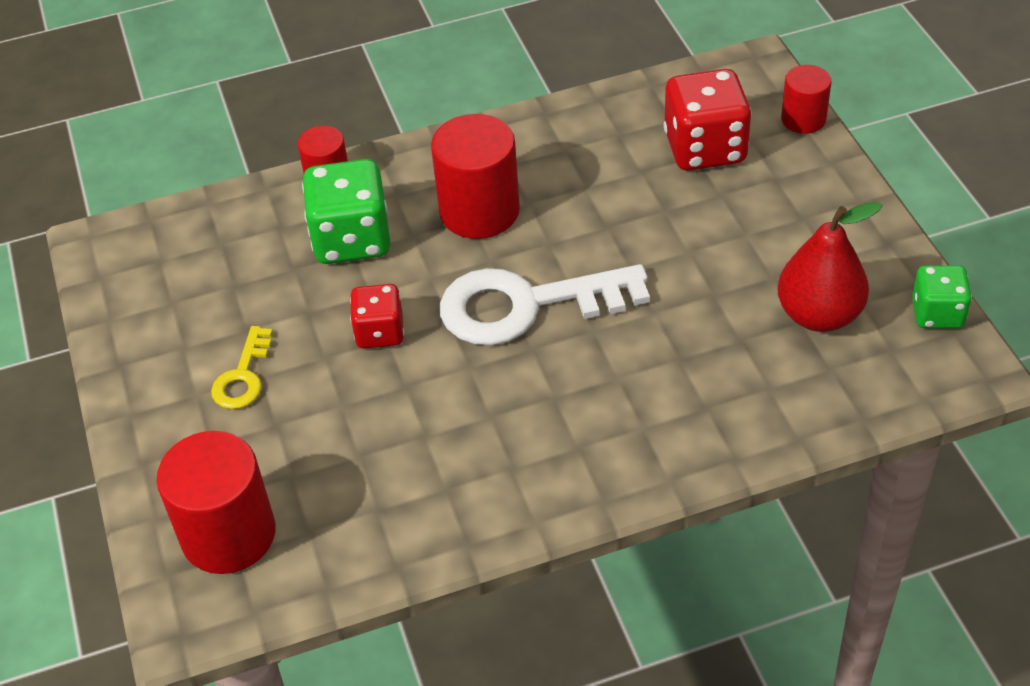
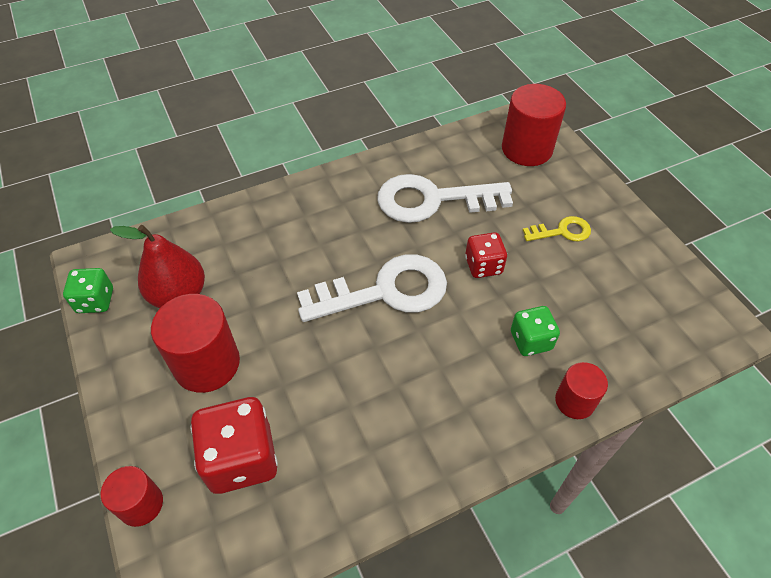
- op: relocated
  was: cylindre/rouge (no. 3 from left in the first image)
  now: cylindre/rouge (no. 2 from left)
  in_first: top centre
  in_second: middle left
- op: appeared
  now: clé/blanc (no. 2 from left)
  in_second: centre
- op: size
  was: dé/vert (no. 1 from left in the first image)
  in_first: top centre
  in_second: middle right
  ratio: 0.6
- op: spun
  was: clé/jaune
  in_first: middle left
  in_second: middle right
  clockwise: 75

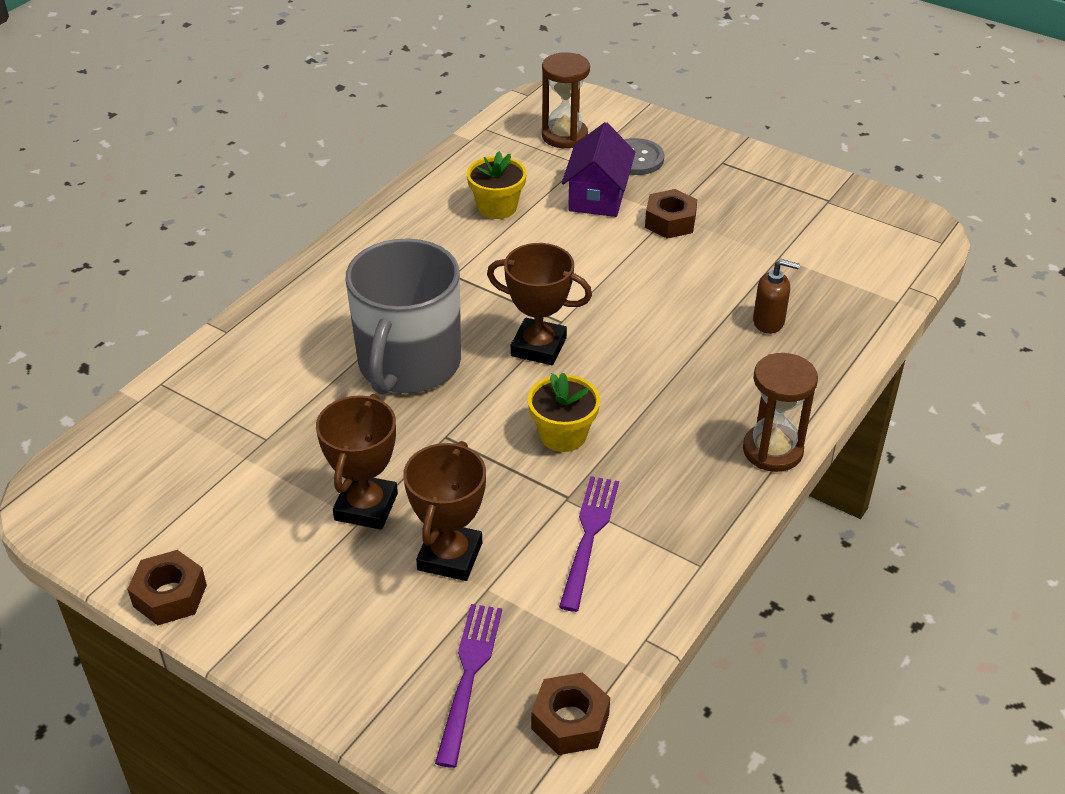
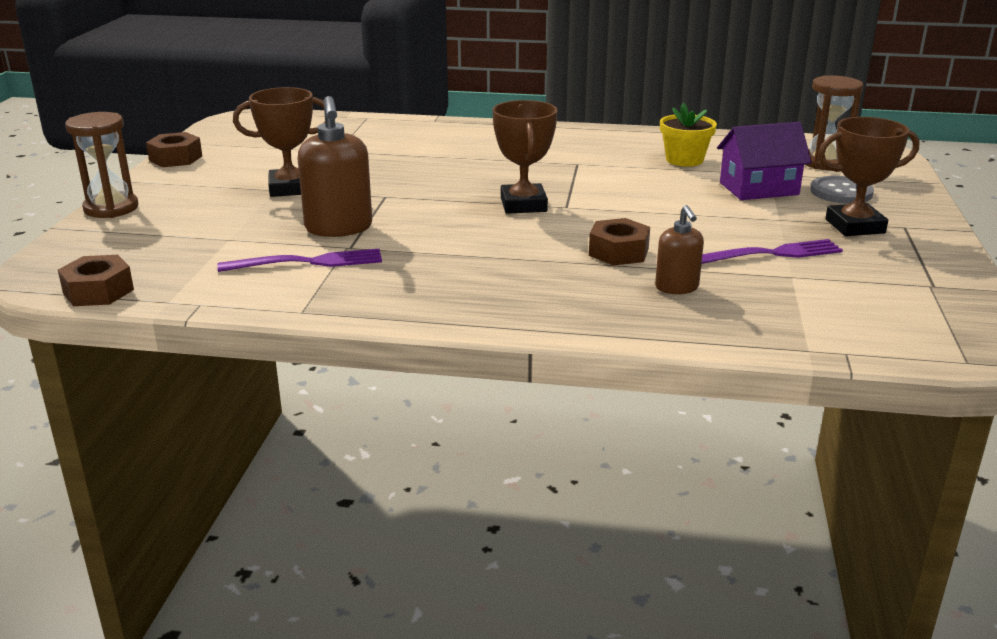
- op: relocated
  was: sablier/marron (no. 2 from left in the first image)
  now: sablier/marron (no. 1 from left)
  in_first: middle right
  in_second: top left
- op: appeared
  now: distributeur de savon/marron (no. 1 from left)
  in_second: top centre
- op: relocated
  was: écrou/marron (no. 3 from left)
  in_first: top centre
  in_second: centre
- op: relocated
  was: fourchette/violet (no. 1 from left in the first image)
  now: fourchette/violet (no. 2 from left)
  in_first: bottom centre
  in_second: middle right
- op: relocated
  was: trophée/marron (no. 2 from left in the first image)
  now: trophée/marron (no. 3 from left)
  in_first: centre
  in_second: top right
- op: missing
  was: tasse/gris
  in_first: centre
- op: missing
  was: pot de fleurs/jaune (no. 2 from left)
  in_first: centre

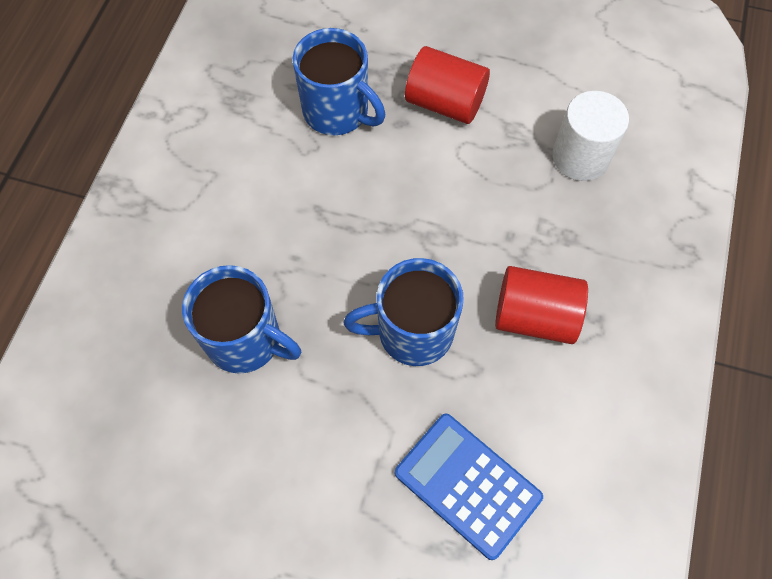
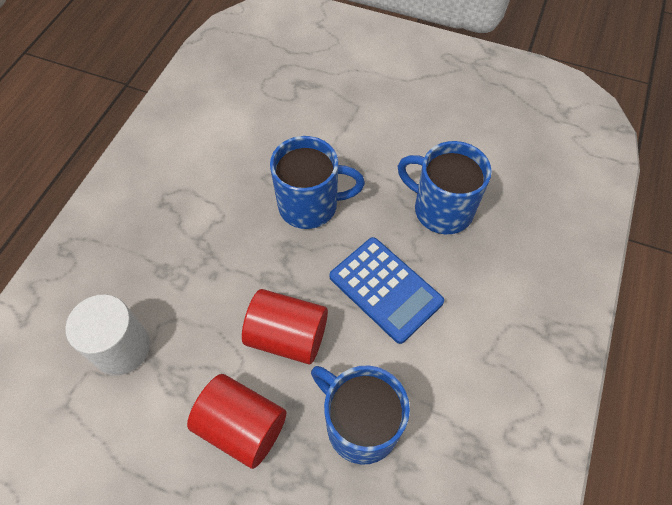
- op: relocated
  was: cylindre/rouge (no. 2 from left)
  in_first: middle right
  in_second: centre
- op: relocated
  was: calculatrice/bleu
  in_first: bottom centre
  in_second: centre

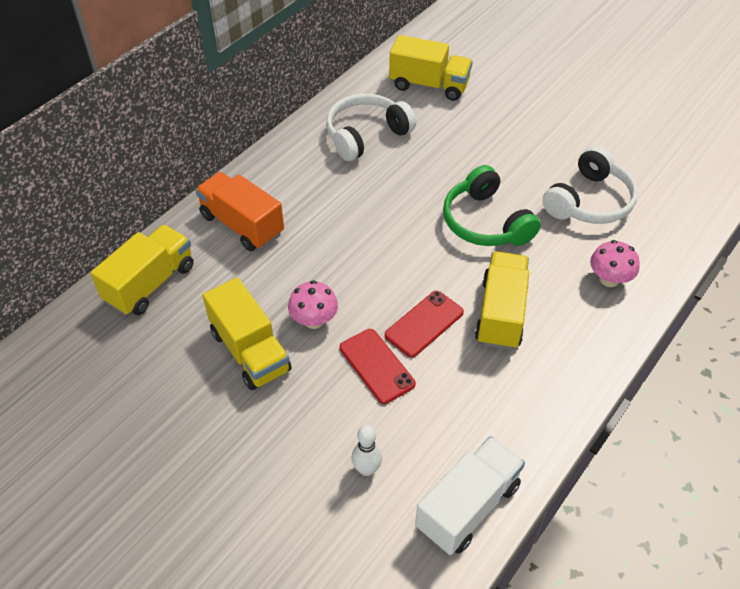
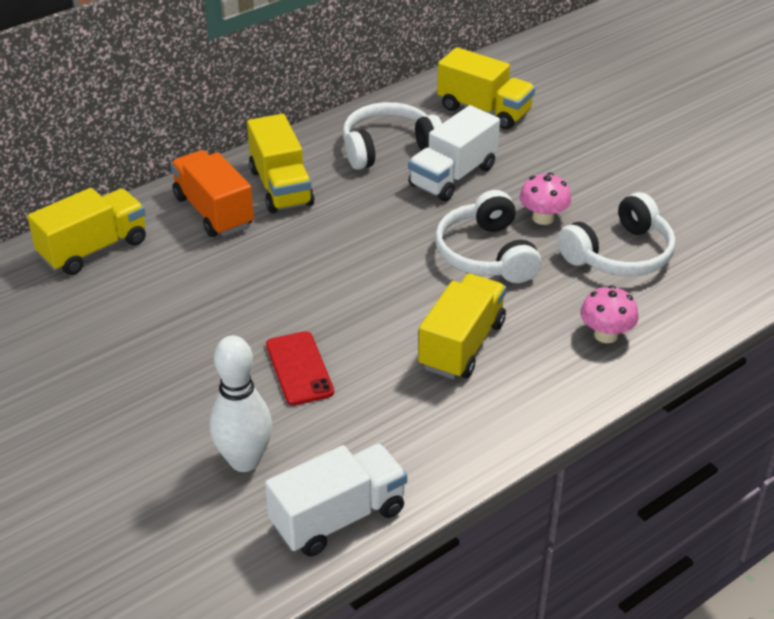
- op: size
  was: quille/blanc
  in_first: bottom centre
  in_second: middle left
  ratio: 1.79
- op: relocated
  was: camion/jaune (no. 2 from left)
  in_first: centre
  in_second: top centre
- op: appeared
  now: camion/blanc (no. 2 from left)
  in_second: top centre
- op: colour
  was: casque audio/vert
  now: casque audio/blanc (no. 2 from left)
  in_first: centre
  in_second: centre
- op: relocated
  was: champignon/rose (no. 1 from left)
  in_first: centre
  in_second: top right
- op: missing
  was: téléphone/rouge (no. 2 from left)
  in_first: centre

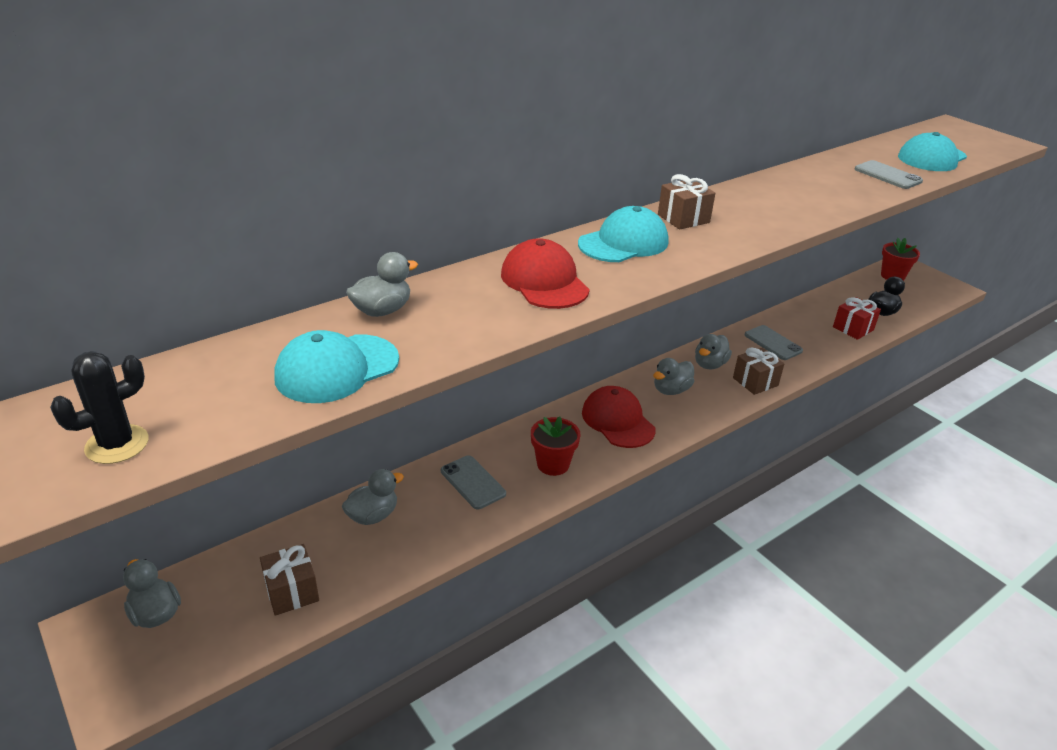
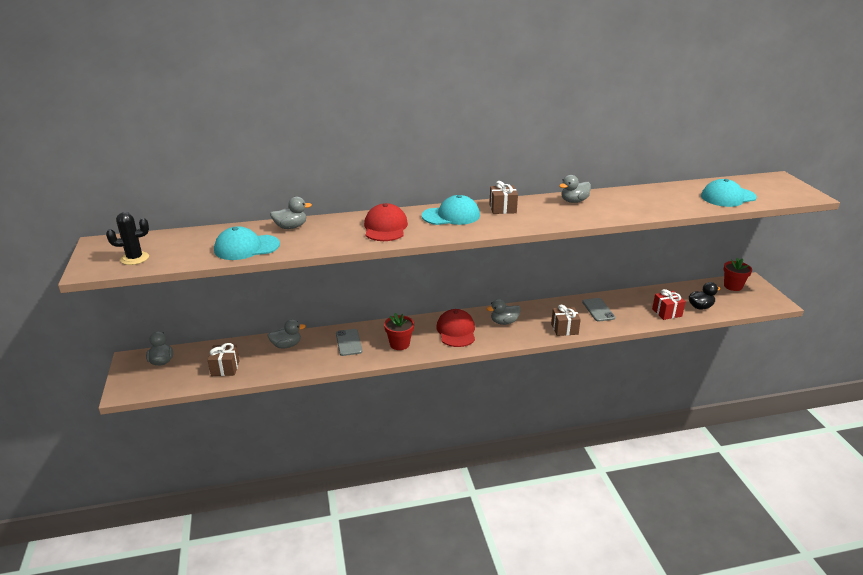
- op: relocated
  was: canard/gris (no. 5 from left)
  in_first: middle right
  in_second: top centre
- op: missing
  was: téléphone/gris (no. 3 from left)
  in_first: top right

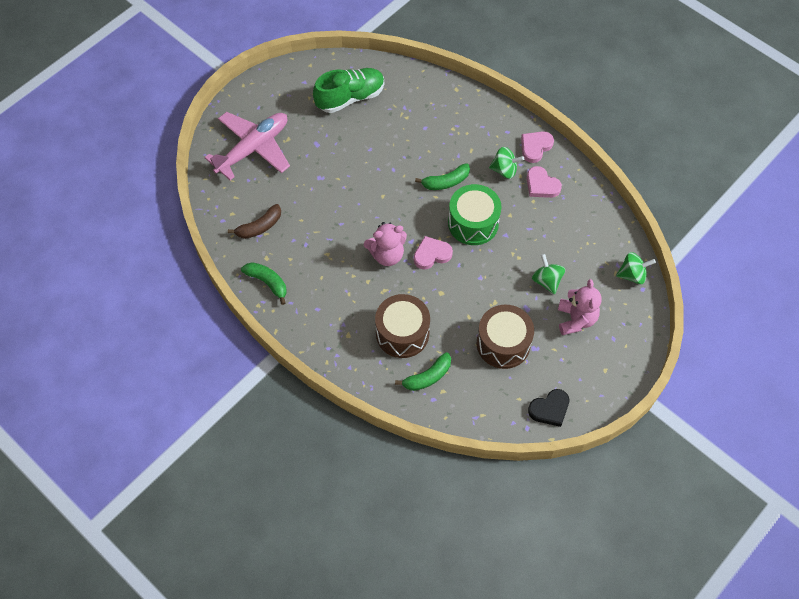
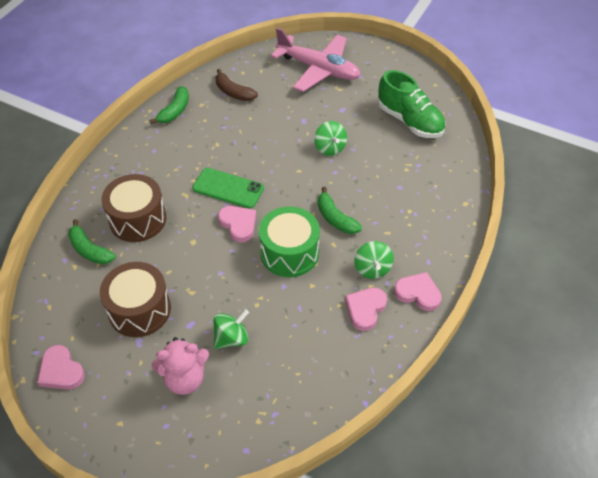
- op: colour
  was: cœur/noir
  now: cœur/rose (no. 1 from left)
  in_first: bottom right
  in_second: bottom left
- op: exchanged
  was: ours en peluche/rose (no. 1 from left)
  now: téléphone/vert
  in_first: centre
  in_second: centre
- op: relocated
  was: toupie/vert (no. 3 from left in the first image)
  now: toupie/vert (no. 2 from left)
  in_first: middle right
  in_second: top centre

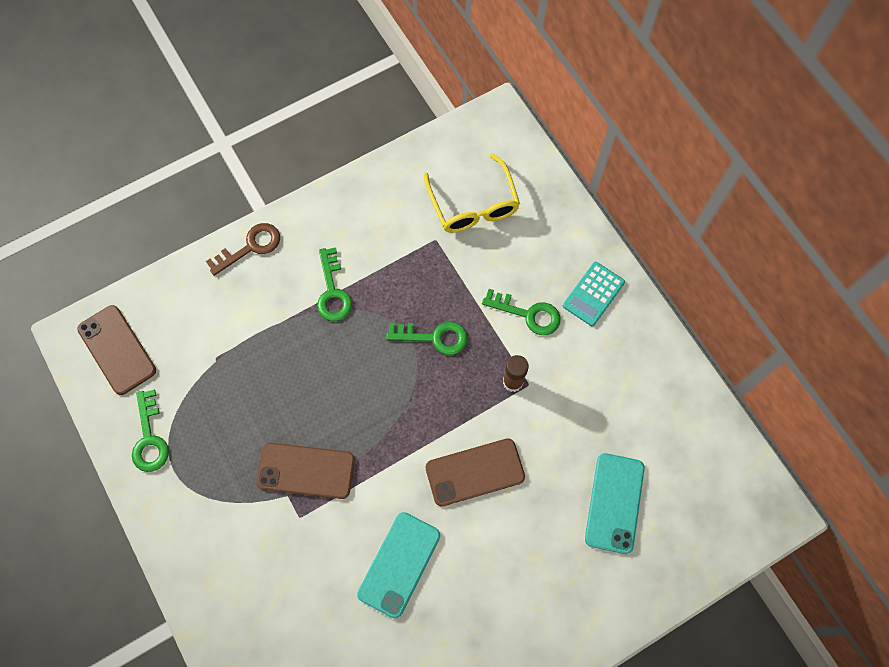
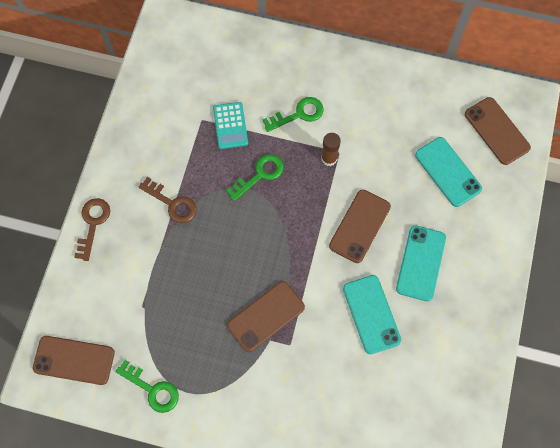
- op: colour
  was: clé/vert (no. 2 from left)
  now: clé/marron (no. 2 from left)
  in_first: centre
  in_second: middle left
- op: relocated
  was: calculatrice/turquoise
  in_first: middle right
  in_second: top centre
- op: appeared
  now: téléphone/turquoise (no. 2 from left)
  in_second: middle right
- op: appeared
  now: téléphone/marron (no. 4 from left)
  in_second: top right
- op: missing
  was: lunettes/jaune
  in_first: top centre

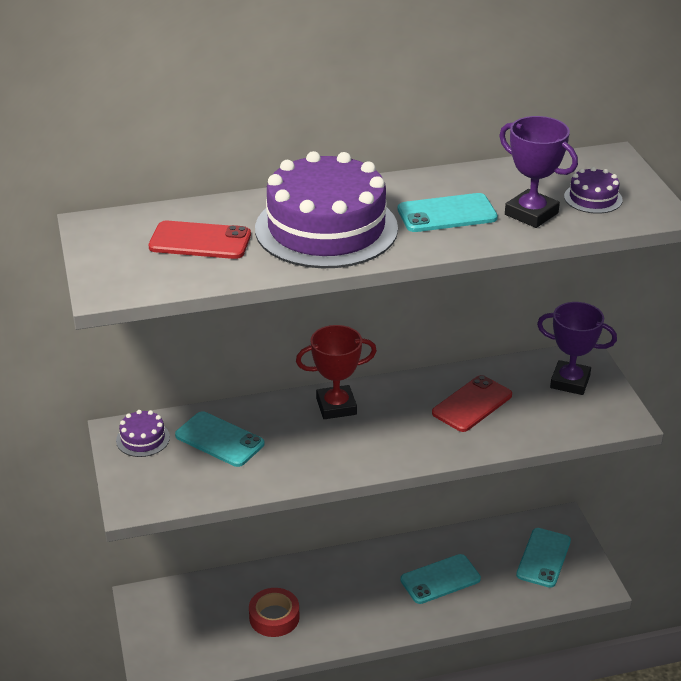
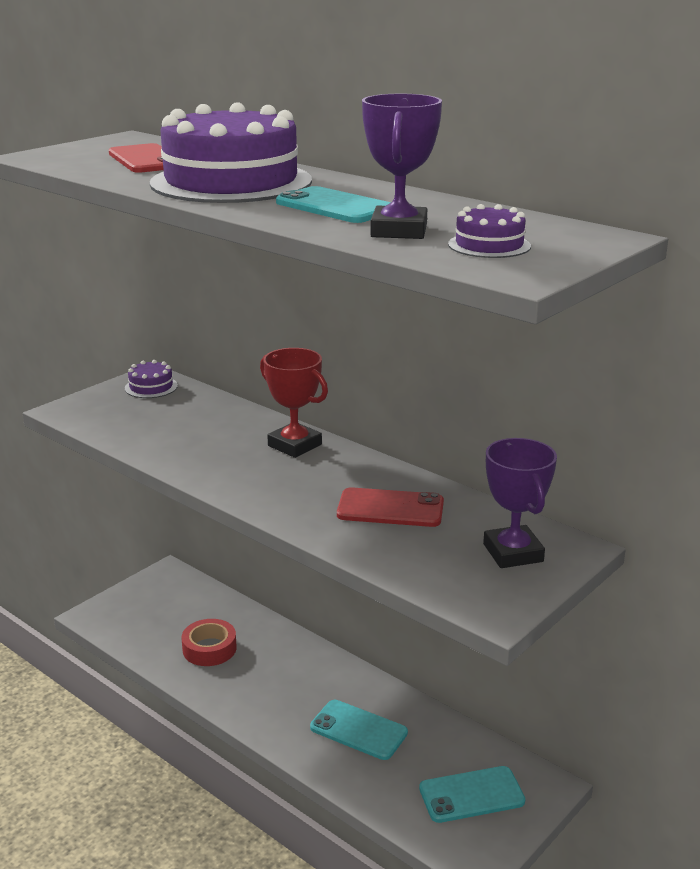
- op: missing
  was: téléphone/turquoise (no. 1 from left)
  in_first: middle left

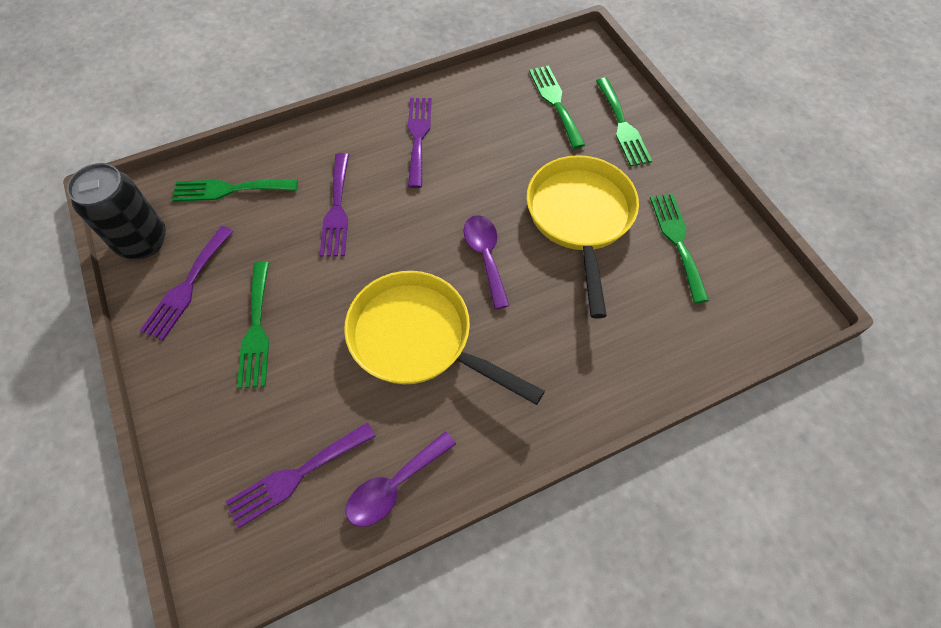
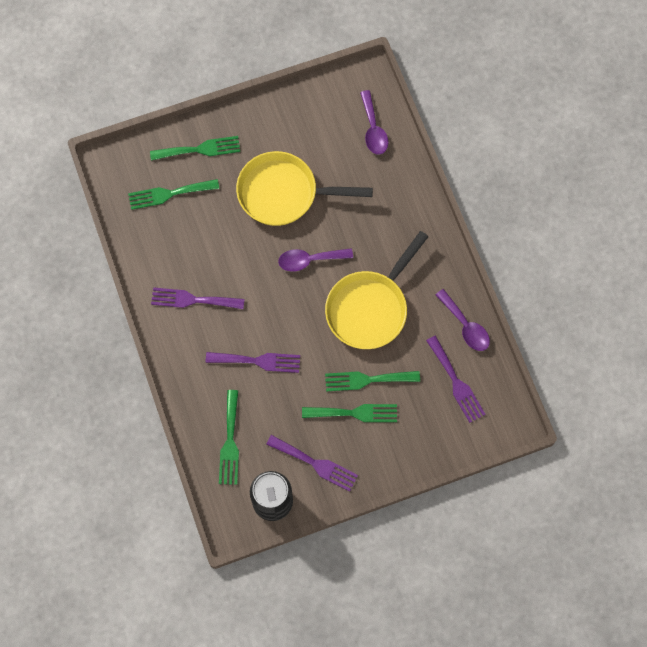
- op: relocated
  was: fourchette/vert (no. 5 from left)
  in_first: middle right
  in_second: centre
- op: appeared
  now: cuillère/violet (no. 2 from left)
  in_second: top centre

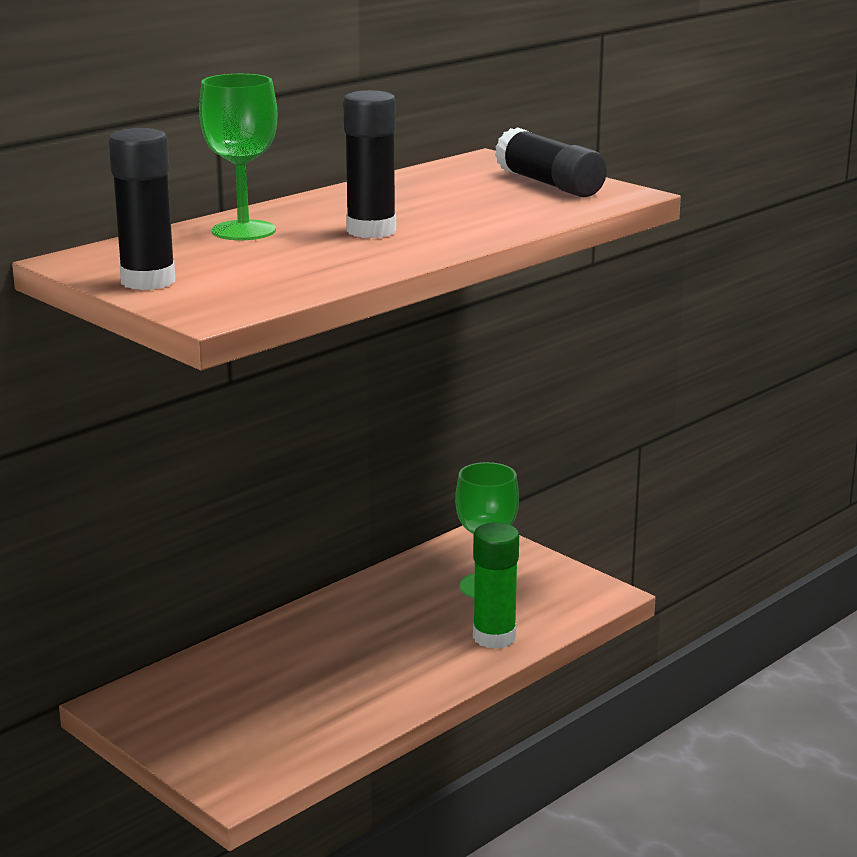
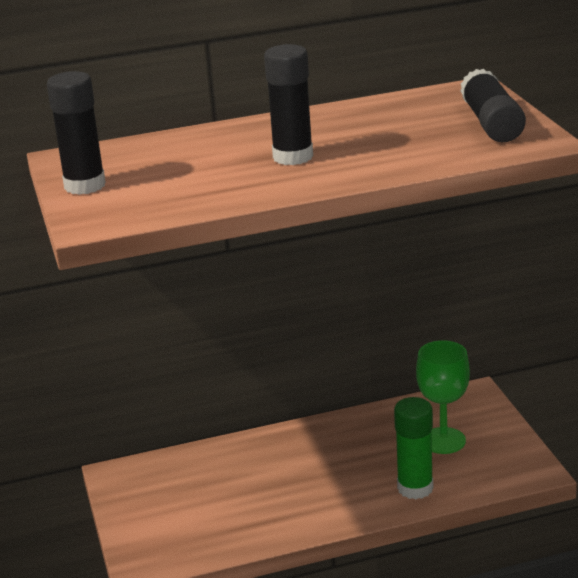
- op: missing
  was: verre à pied/vert (no. 1 from left)
  in_first: top left

